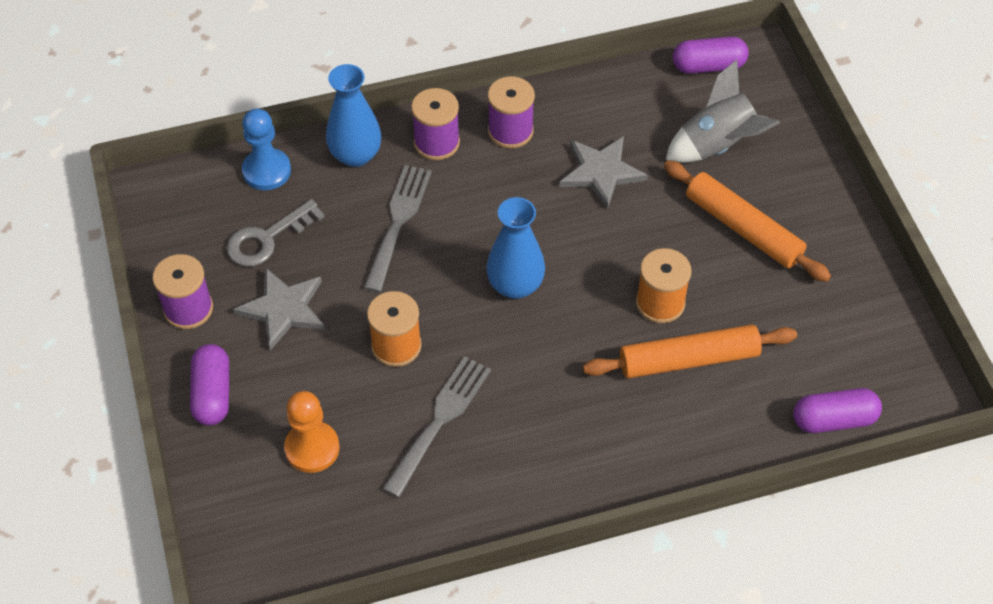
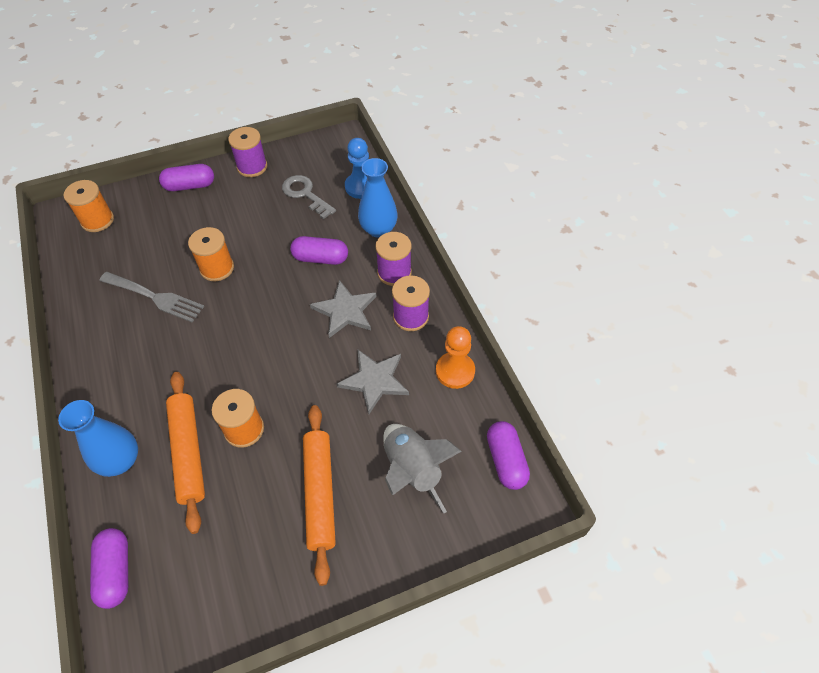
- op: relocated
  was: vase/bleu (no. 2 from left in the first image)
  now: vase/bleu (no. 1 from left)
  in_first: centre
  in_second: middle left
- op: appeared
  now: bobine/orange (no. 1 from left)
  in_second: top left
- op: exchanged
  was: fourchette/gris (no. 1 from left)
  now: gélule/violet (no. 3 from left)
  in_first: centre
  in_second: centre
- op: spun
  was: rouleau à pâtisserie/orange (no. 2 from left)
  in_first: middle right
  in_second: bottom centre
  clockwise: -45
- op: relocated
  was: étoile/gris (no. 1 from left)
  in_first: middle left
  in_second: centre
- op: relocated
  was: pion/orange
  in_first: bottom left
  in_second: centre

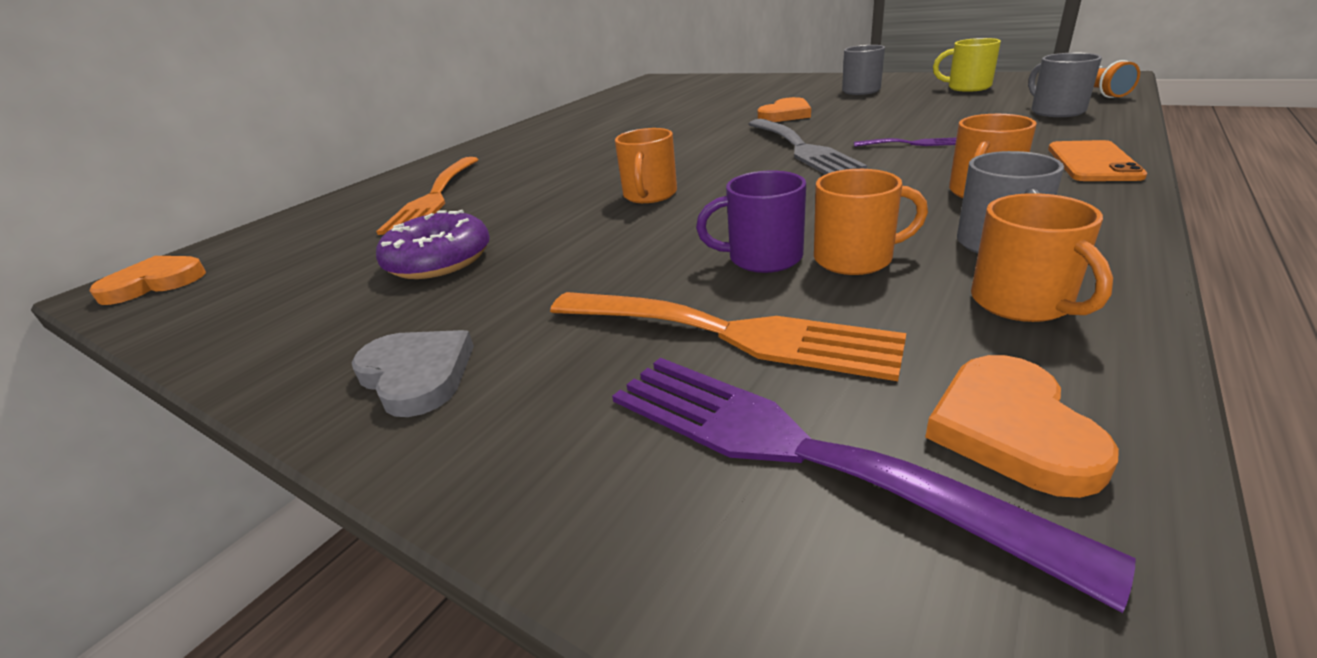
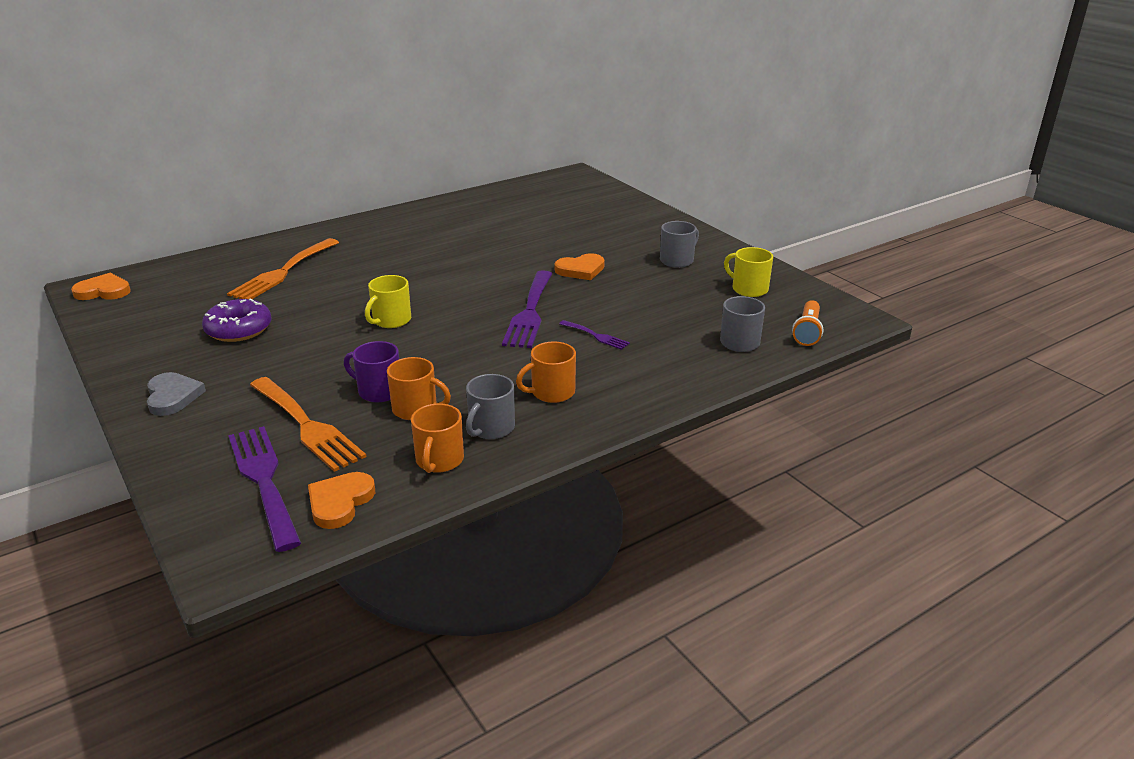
- op: colour
  was: tasse/orange (no. 1 from left)
  now: tasse/jaune (no. 1 from left)
  in_first: top centre
  in_second: centre
- op: colour
  was: fourchette/gris
  now: fourchette/violet (no. 2 from left)
  in_first: top centre
  in_second: centre
- op: missing
  was: téléphone/orange
  in_first: top right

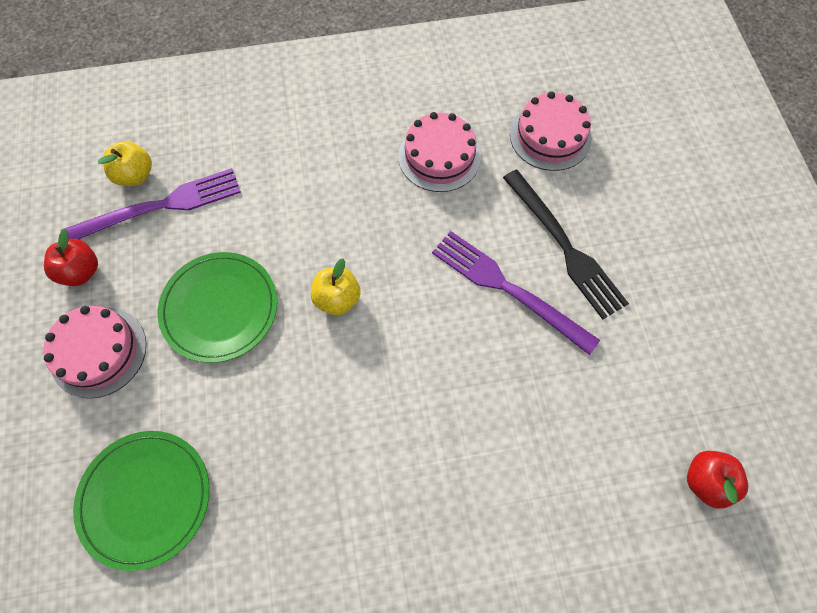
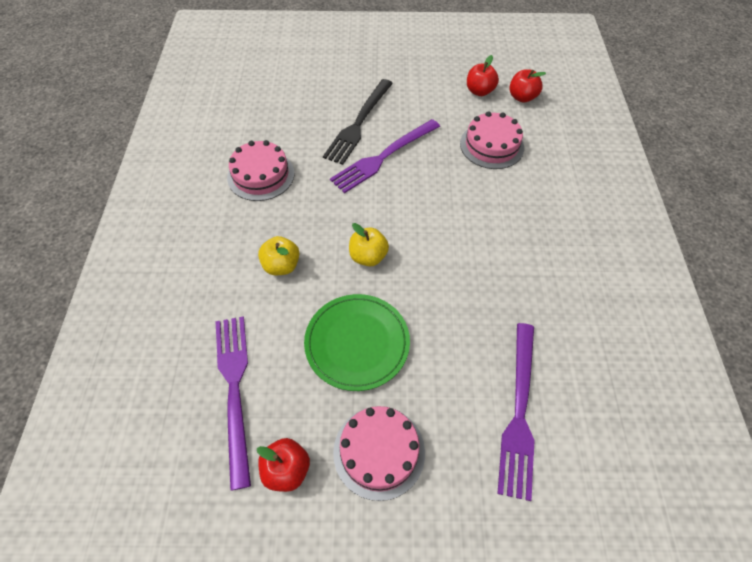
- op: relocated
  was: pomme/jaune (no. 1 from left)
  in_first: top left
  in_second: centre
- op: spun
  was: fourchette/noir
  in_first: middle right
  in_second: top centre
  clockwise: 135
- op: relocated
  was: gâteau/rose (no. 3 from left)
  in_first: top right
  in_second: top centre
- op: appeared
  now: pomme/rouge (no. 2 from left)
  in_second: top centre
- op: exchanged
  was: assiette/vert (no. 1 from left)
  now: fourchette/violet (no. 3 from left)
  in_first: bottom left
  in_second: bottom right

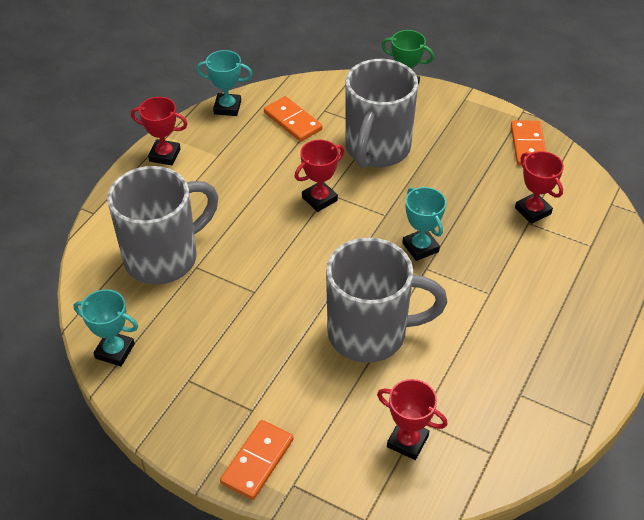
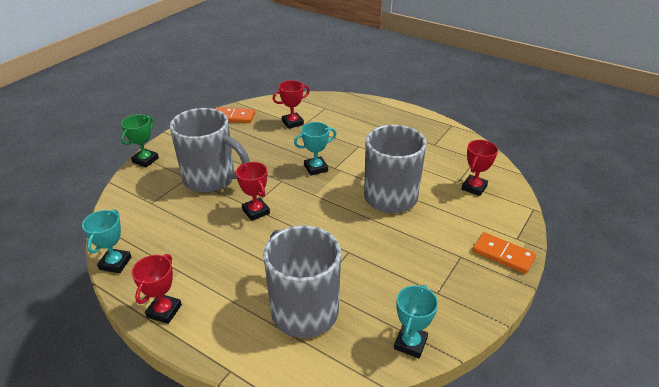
- op: missing
  was: domino/orange (no. 2 from left)
  in_first: top centre

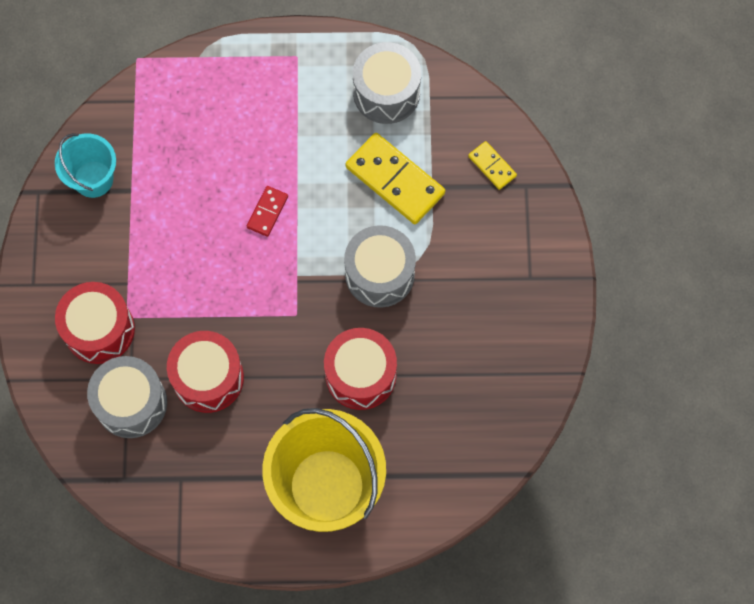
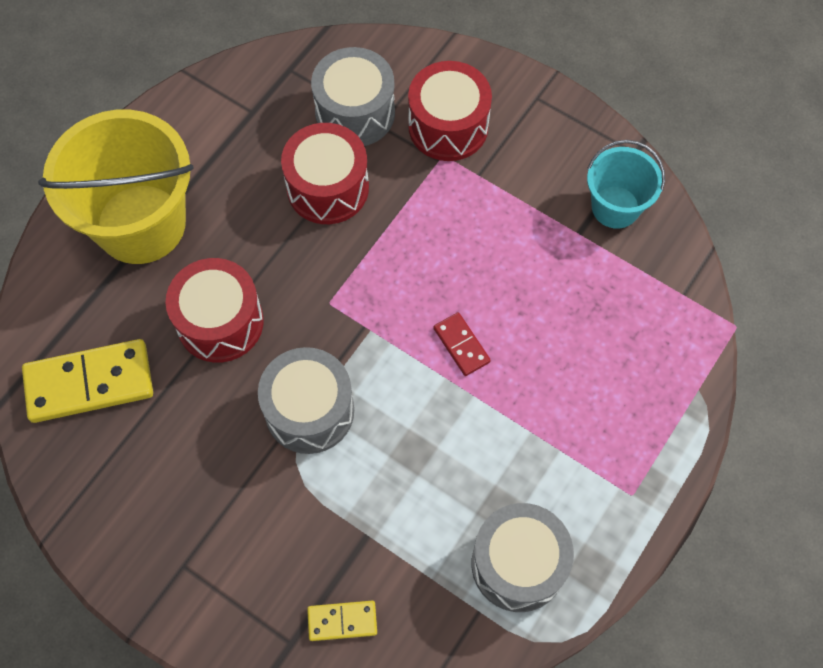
- op: relocated
  was: domino/jaune (no. 1 from left)
  in_first: top centre
  in_second: middle left

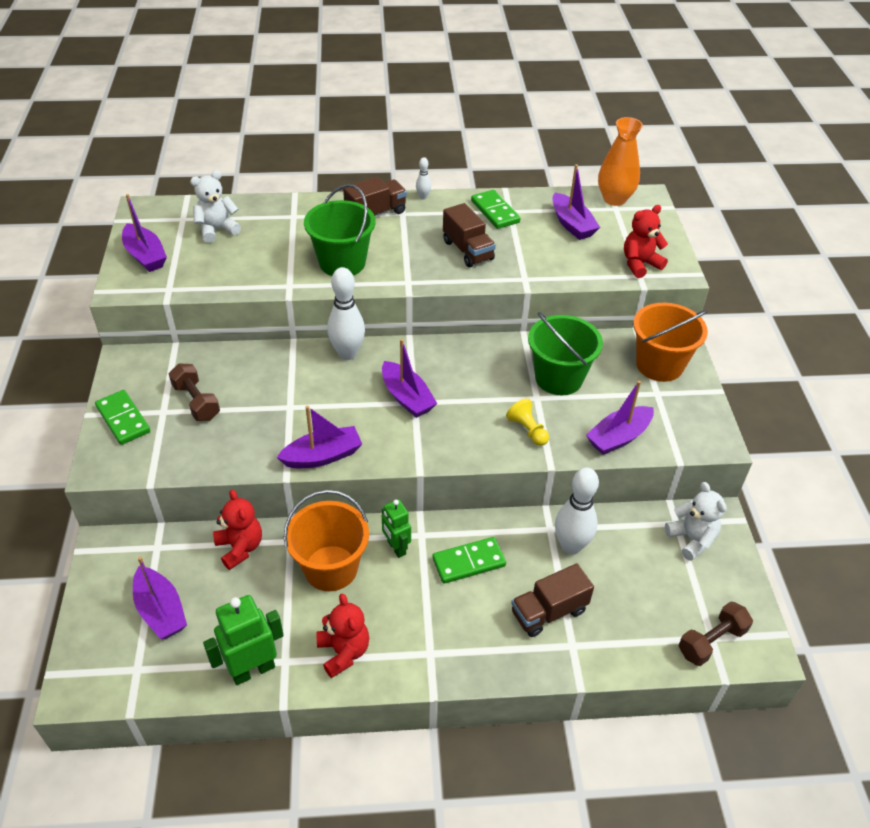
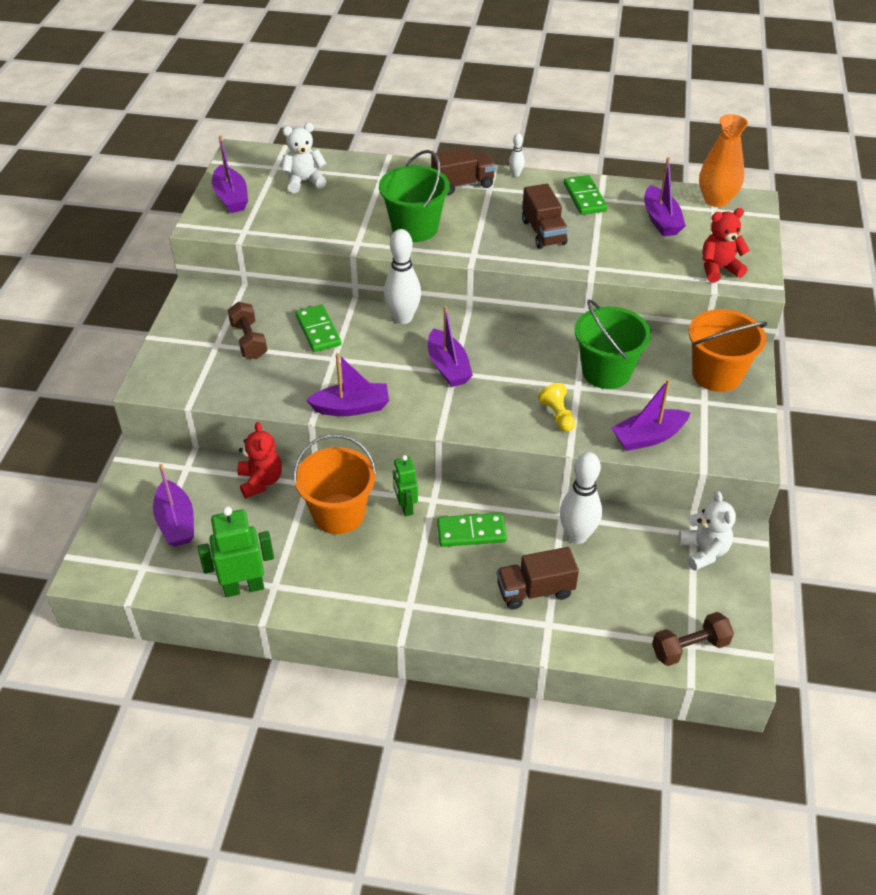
- op: relocated
  was: domino/vert (no. 1 from left)
  in_first: middle left
  in_second: centre
- op: missing
  was: ours en peluche/rouge (no. 2 from left)
  in_first: bottom centre

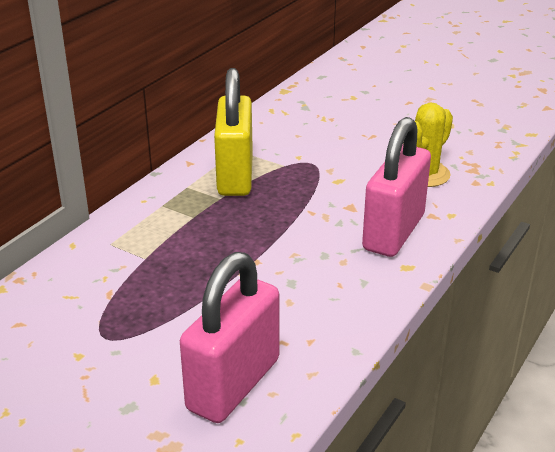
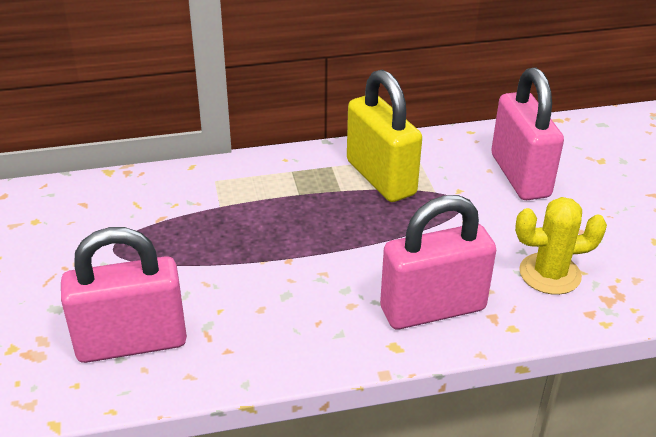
- op: spun
  was: cadenas/jaune
  in_first: top centre
  in_second: top centre
  clockwise: -75
- op: appeared
  now: cadenas/rose (no. 3 from left)
  in_second: top right

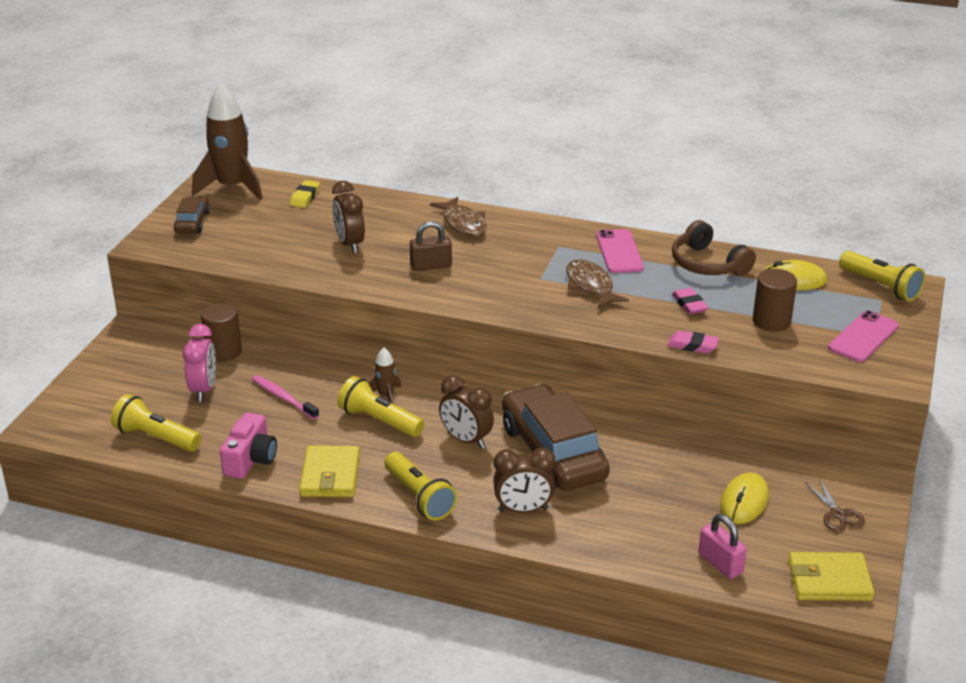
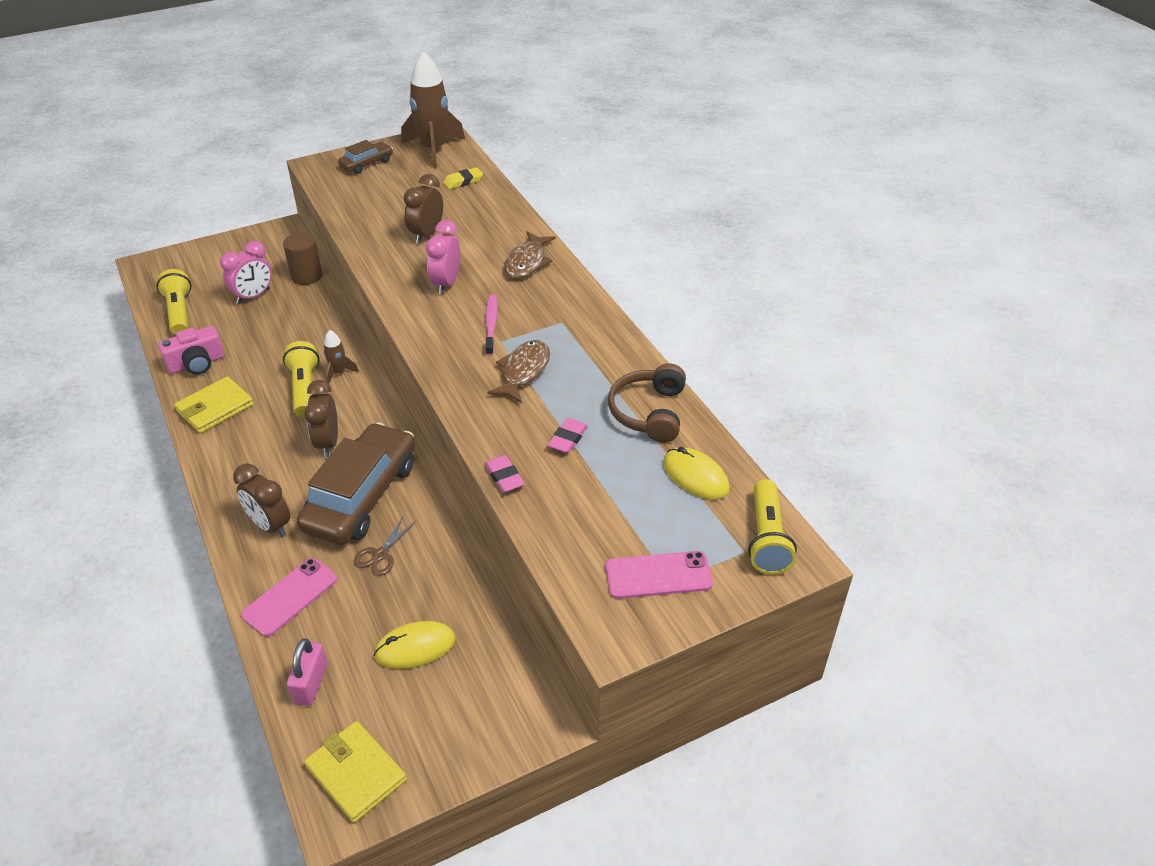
- op: relocated
  was: téléphone/rose (no. 1 from left)
  in_first: centre
  in_second: bottom left
- op: relocated
  was: ciseaux/marron
  in_first: bottom right
  in_second: centre
- op: exchanged
  was: cadenas/marron
  now: réveil/rose (no. 2 from left)
  in_first: centre
  in_second: top centre
- op: relocated
  was: brosse à dents/rose
  in_first: middle left
  in_second: centre
- op: missing
  was: lampe de poche/jaune (no. 3 from left)
  in_first: bottom centre
- op: missing
  was: cylindre/marron (no. 2 from left)
  in_first: middle right

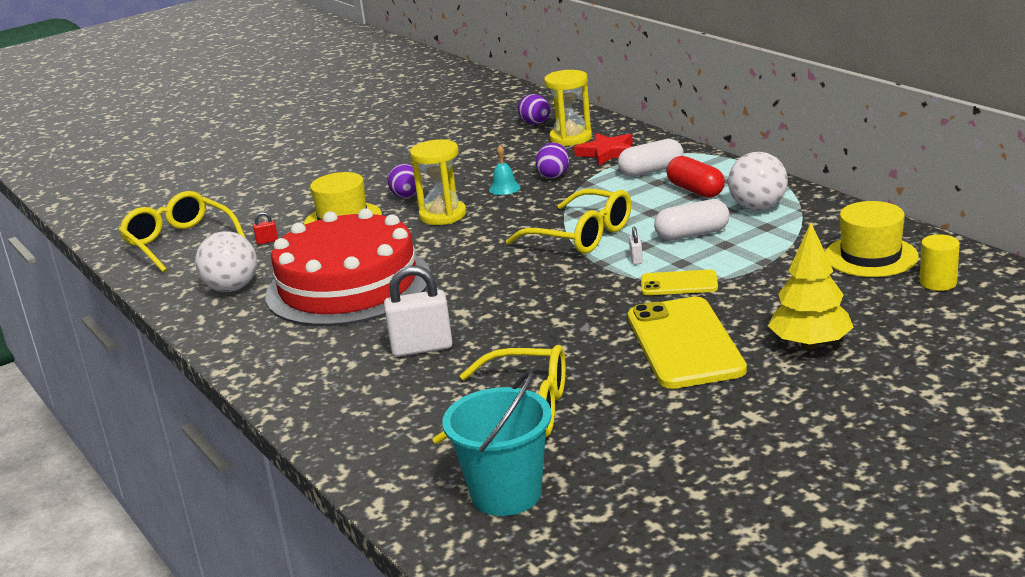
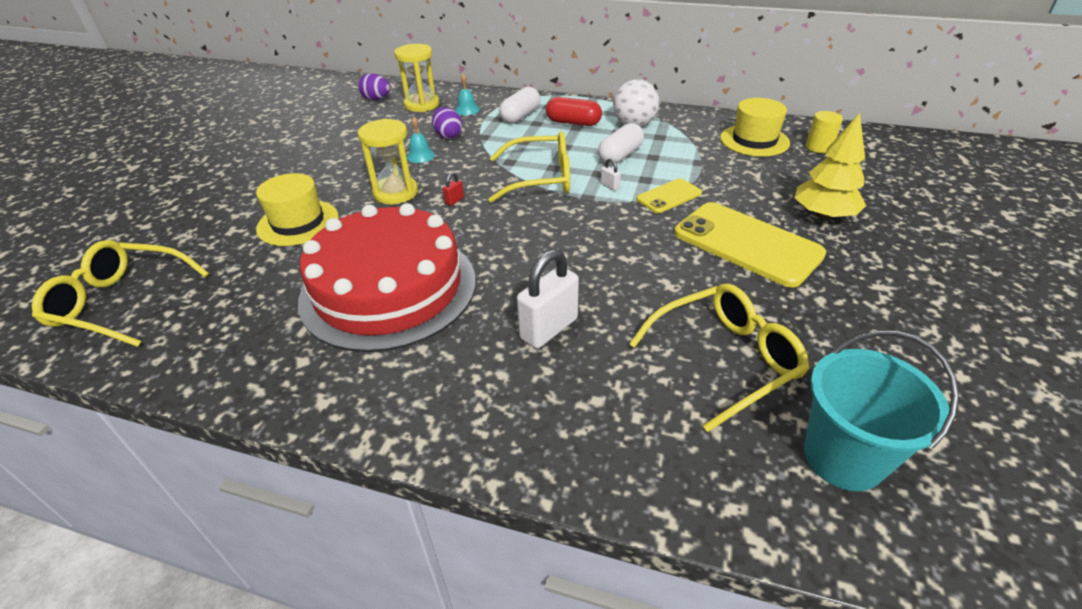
- op: relocated
  was: cadenas/rouge
  in_first: middle left
  in_second: top centre
- op: exchanged
  was: étoile/rouge
  now: cloche/turquoise (no. 2 from left)
  in_first: top centre
  in_second: top centre
- op: missing
  was: balle/blanc (no. 1 from left)
  in_first: middle left
- op: missing
  was: œuf/violet (no. 1 from left)
  in_first: top centre

